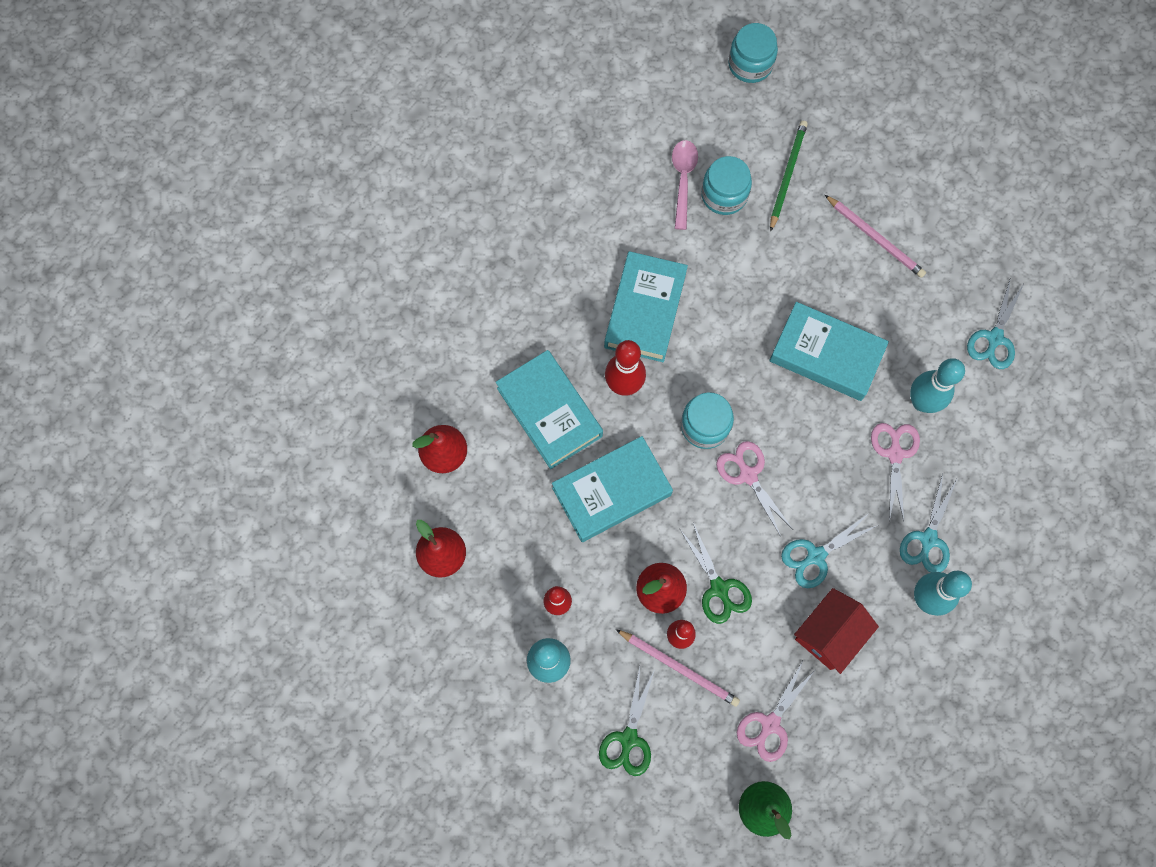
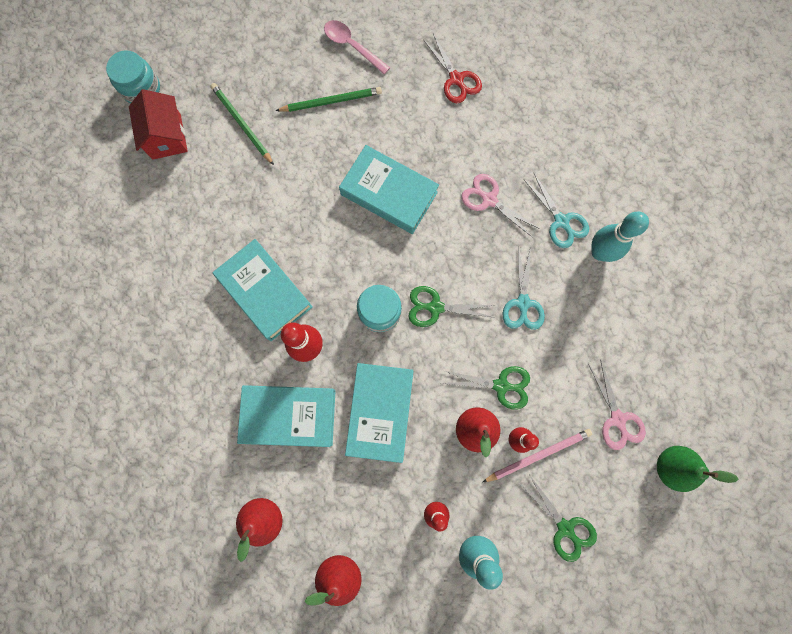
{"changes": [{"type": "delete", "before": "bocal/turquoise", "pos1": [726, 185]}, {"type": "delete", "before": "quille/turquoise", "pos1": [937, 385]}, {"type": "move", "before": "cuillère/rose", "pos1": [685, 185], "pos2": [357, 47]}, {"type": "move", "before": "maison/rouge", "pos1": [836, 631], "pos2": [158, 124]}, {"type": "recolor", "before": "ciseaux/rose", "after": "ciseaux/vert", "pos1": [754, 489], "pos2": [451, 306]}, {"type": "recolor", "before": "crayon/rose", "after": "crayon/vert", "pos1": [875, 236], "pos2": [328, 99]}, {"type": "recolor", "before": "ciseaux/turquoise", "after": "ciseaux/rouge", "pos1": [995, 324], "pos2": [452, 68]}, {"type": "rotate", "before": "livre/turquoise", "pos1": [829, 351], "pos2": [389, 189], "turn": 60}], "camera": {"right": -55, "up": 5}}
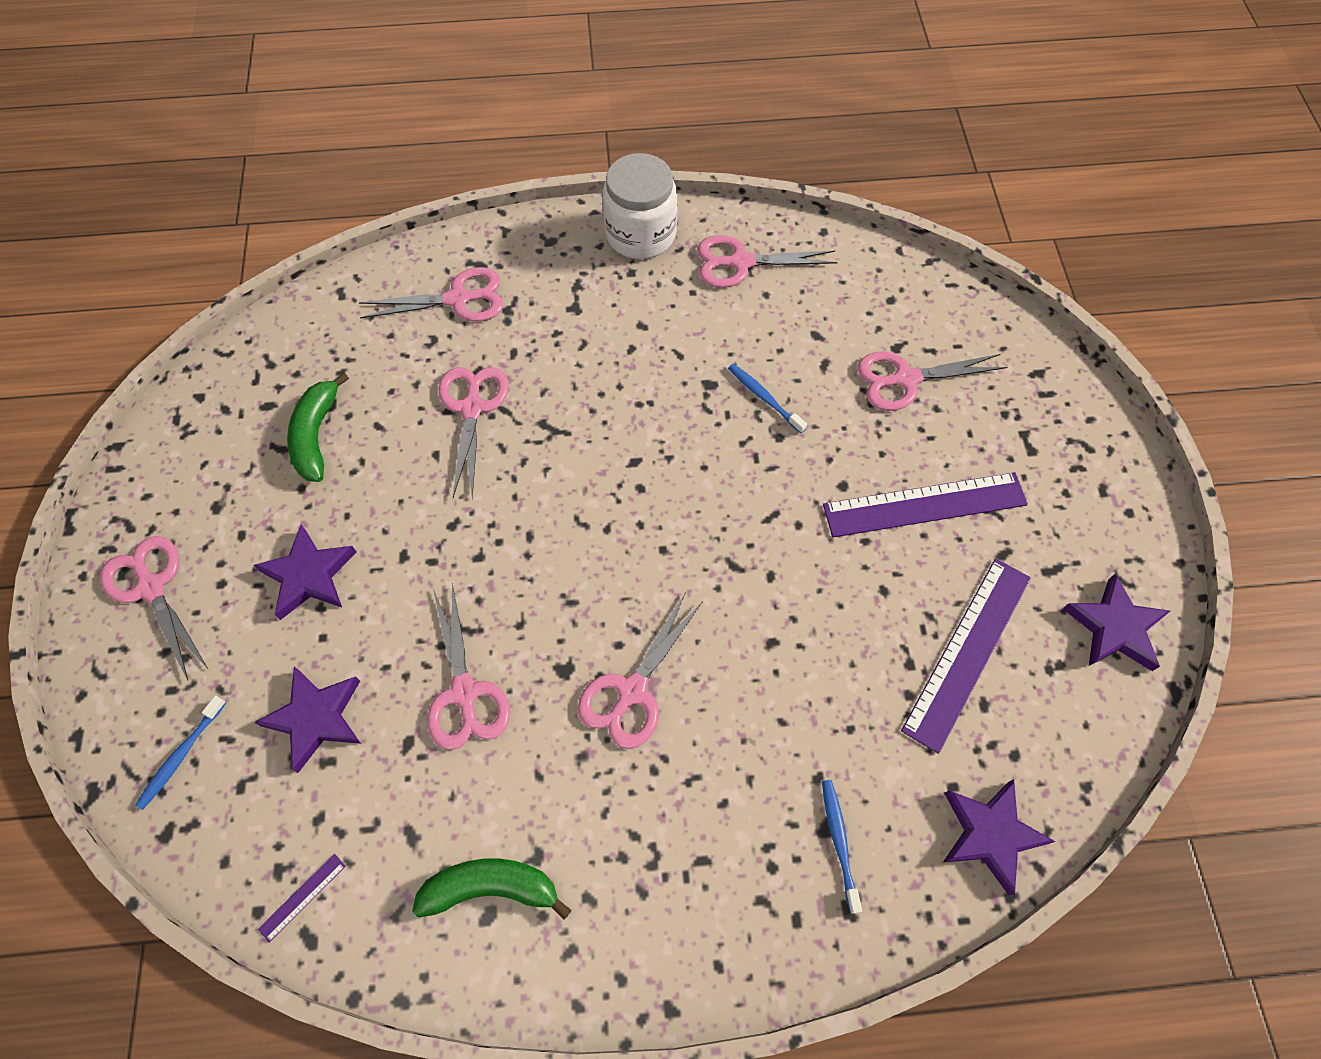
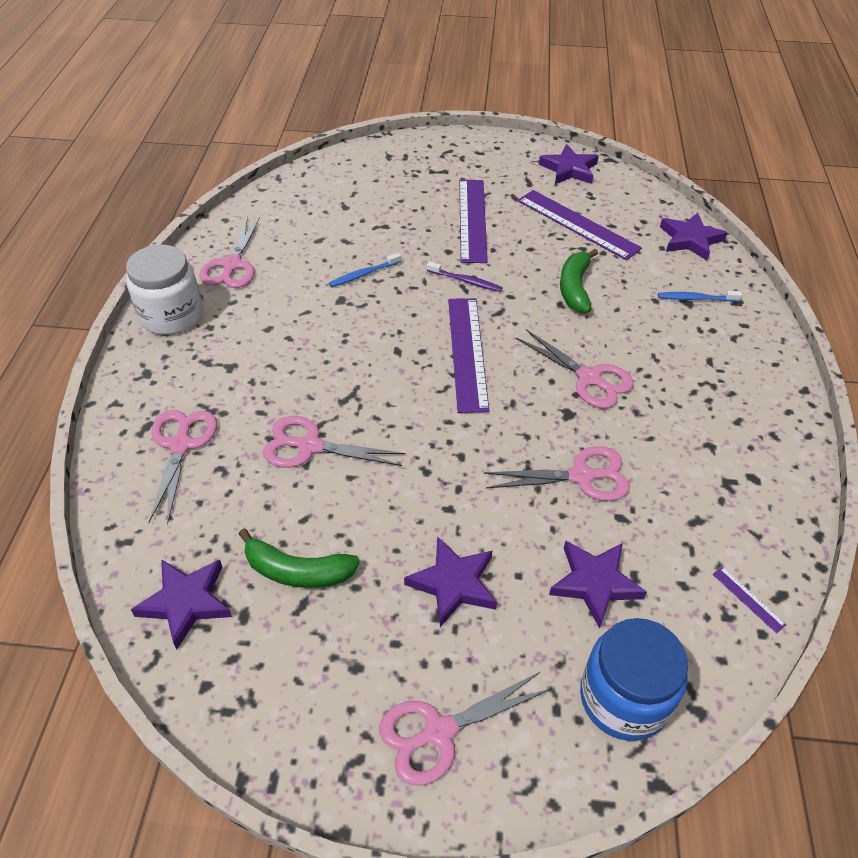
{"changes": [{"type": "delete", "before": "ciseaux/rose", "pos1": [932, 381]}, {"type": "insert", "after": "étoile/violet", "pos2": [181, 604]}, {"type": "insert", "after": "brosse à dents/violet", "pos2": [465, 276]}, {"type": "insert", "after": "règle/violet", "pos2": [468, 355]}, {"type": "move", "before": "banane/vert", "pos1": [491, 889], "pos2": [579, 281]}, {"type": "replace", "before": "brosse à dents/bleu", "after": "bocal/bleu", "pos1": [180, 753], "pos2": [634, 679]}], "camera": {"right": -80, "up": -15}}
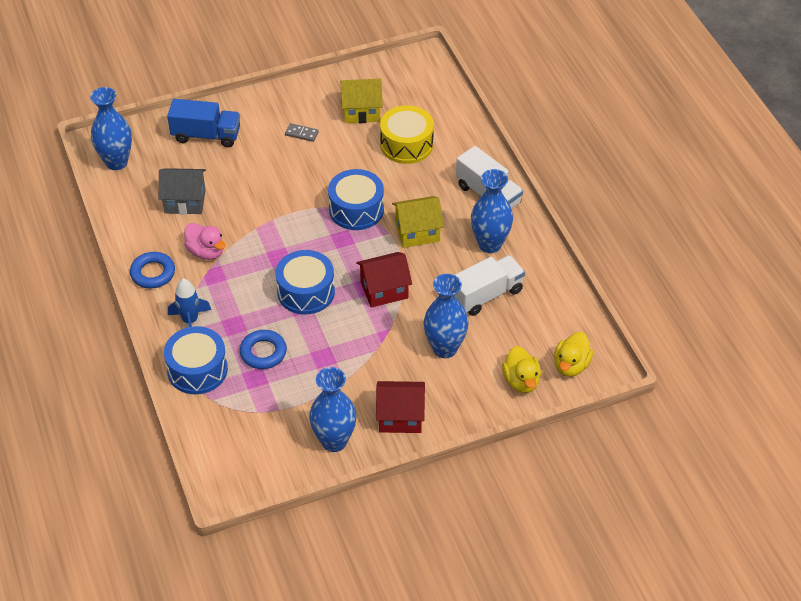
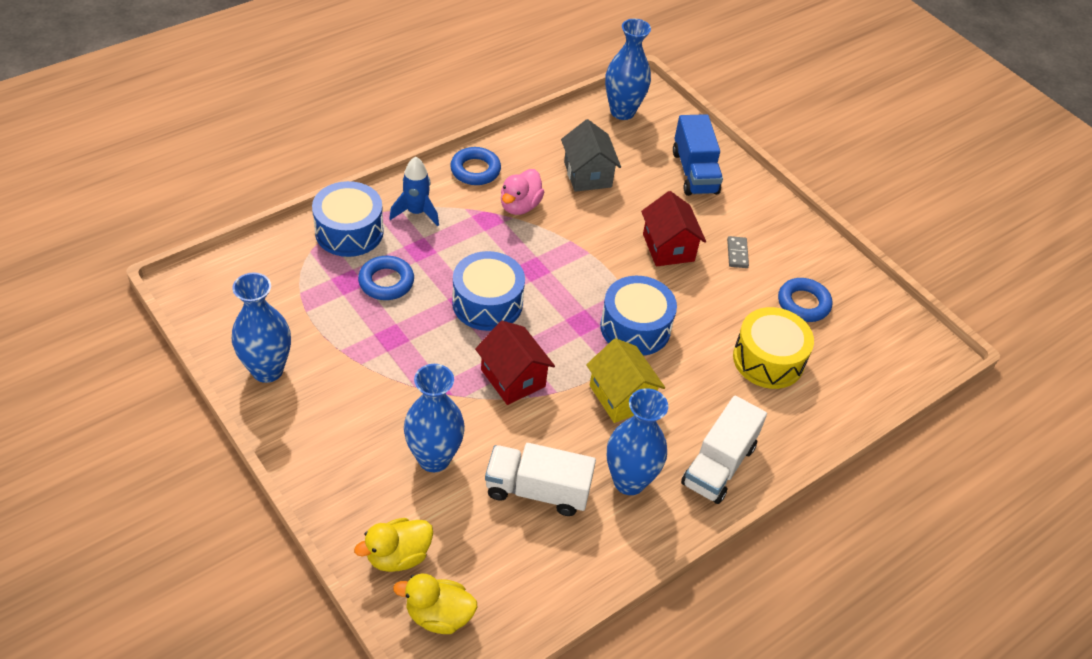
{"changes": [{"type": "move", "before": "maison/rouge", "pos1": [400, 407], "pos2": [673, 229]}, {"type": "replace", "before": "maison/jaune", "after": "anneau/bleu", "pos1": [361, 101], "pos2": [805, 300]}, {"type": "rotate", "before": "camion/blanc", "pos1": [490, 285], "pos2": [540, 479], "turn": 150}], "camera": {"right": 70, "up": 0}}
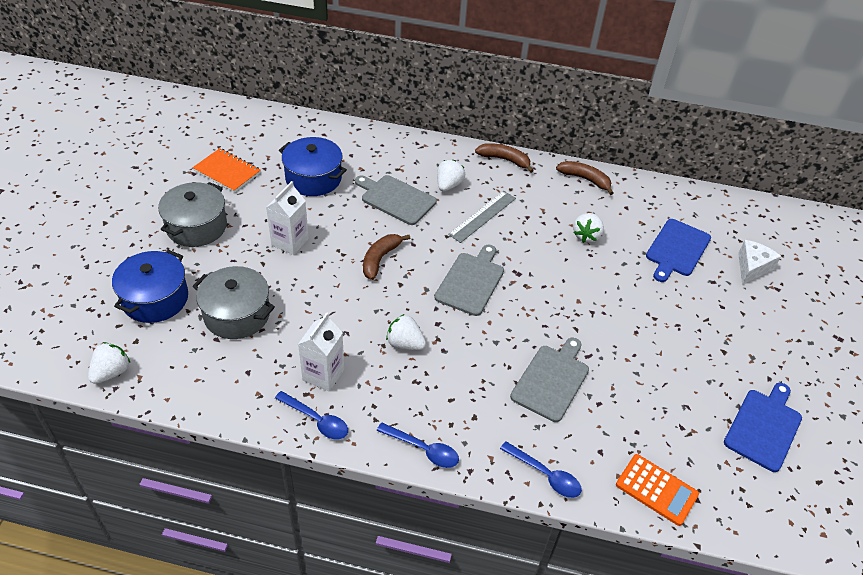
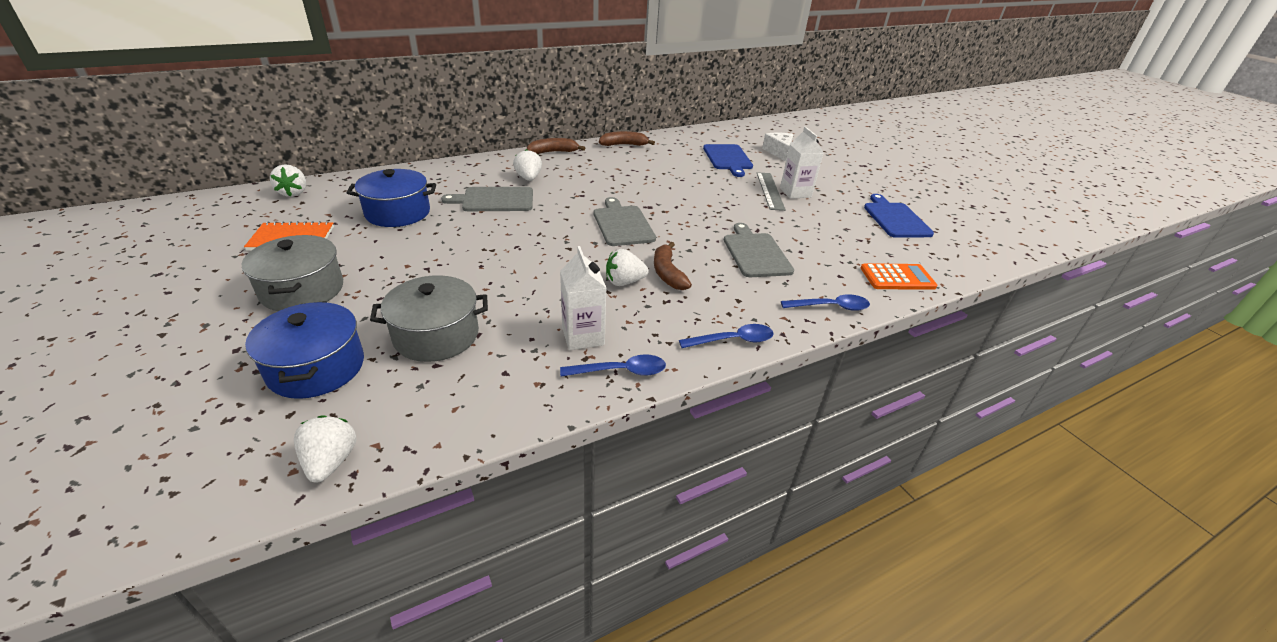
{"changes": [{"type": "move", "before": "brique de lait/blanc", "pos1": [287, 218], "pos2": [802, 163]}, {"type": "move", "before": "banane/marron", "pos1": [387, 257], "pos2": [673, 266]}, {"type": "move", "before": "règle/gris", "pos1": [482, 217], "pos2": [771, 191]}, {"type": "move", "before": "fraise/blanc", "pos1": [588, 228], "pos2": [288, 180]}], "camera": {"right": -40, "up": -10}}
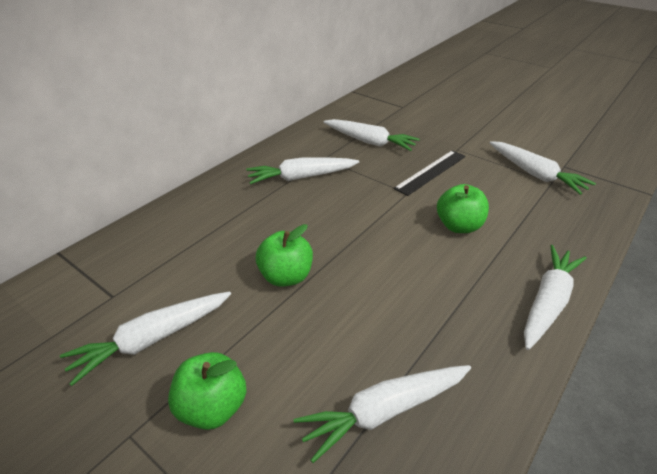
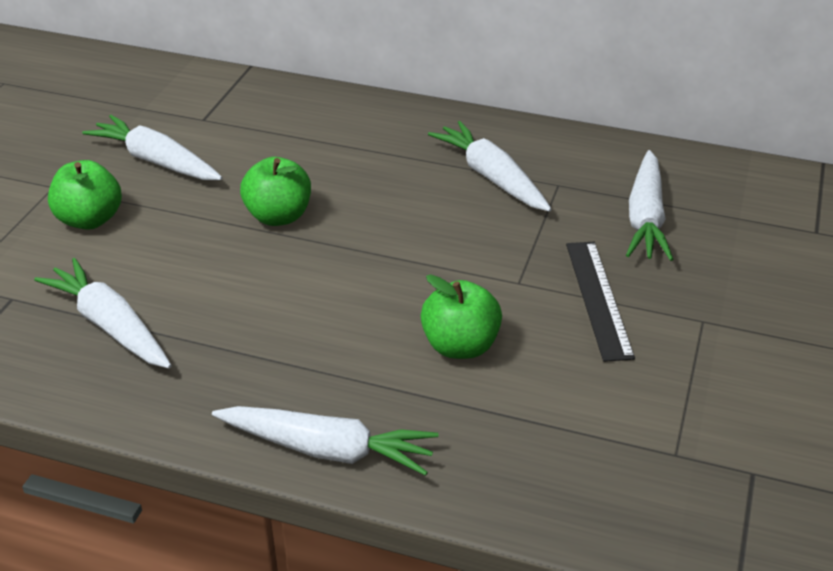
{"changes": [{"type": "delete", "before": "carotte/blanc", "pos1": [543, 168]}, {"type": "rotate", "before": "règle/noir", "pos1": [430, 173], "pos2": [600, 302], "turn": 60}], "camera": {"right": 70, "up": 0}}
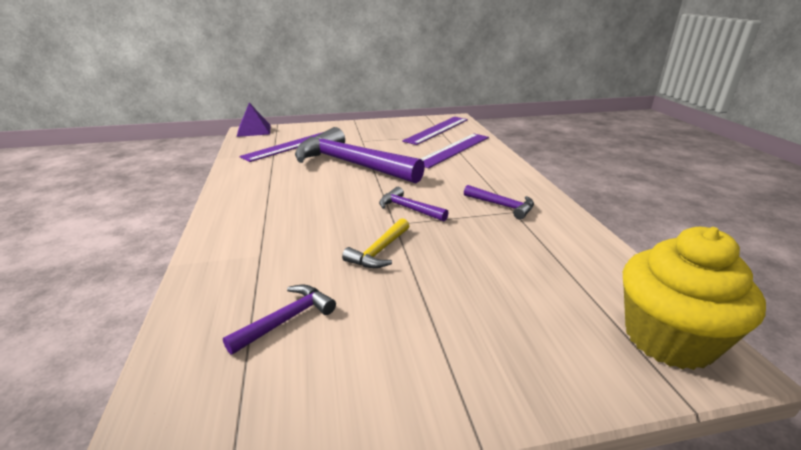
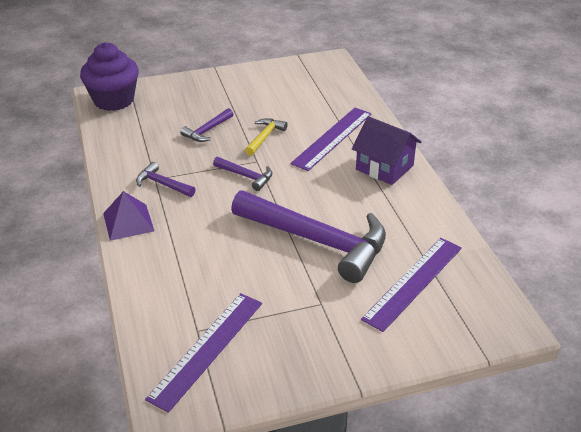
{"changes": [{"type": "insert", "after": "maison/violet", "pos2": [386, 150]}, {"type": "move", "before": "marteau/violet", "pos1": [279, 320], "pos2": [206, 125]}, {"type": "move", "before": "pyramide/violet", "pos1": [254, 120], "pos2": [128, 216]}, {"type": "move", "before": "règle/violet", "pos1": [454, 151], "pos2": [331, 139]}, {"type": "recolor", "before": "muffin/jaune", "after": "muffin/violet", "pos1": [694, 298], "pos2": [109, 76]}], "camera": {"right": 175, "up": 10}}
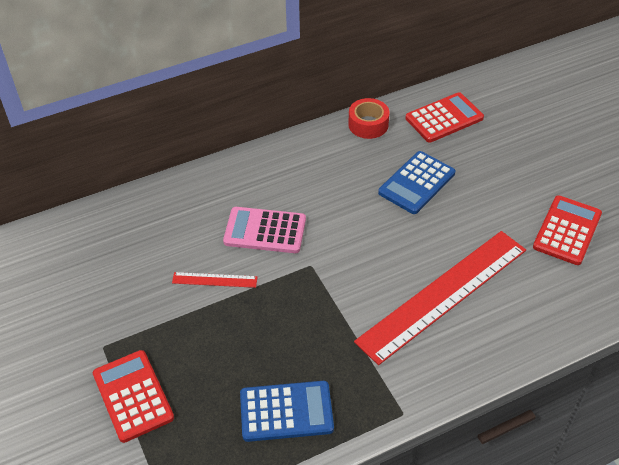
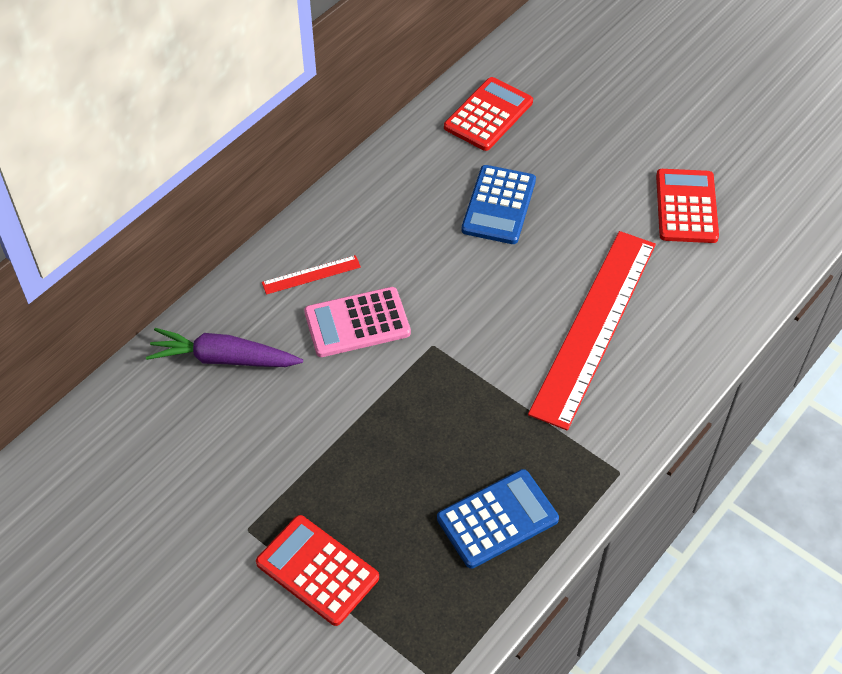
{"changes": [{"type": "delete", "before": "ruban adhésif/rouge", "pos1": [368, 118]}, {"type": "insert", "after": "carotte/violet", "pos2": [224, 347]}, {"type": "move", "before": "règle/rouge", "pos1": [215, 280], "pos2": [311, 275]}], "camera": {"right": -25, "up": 5}}
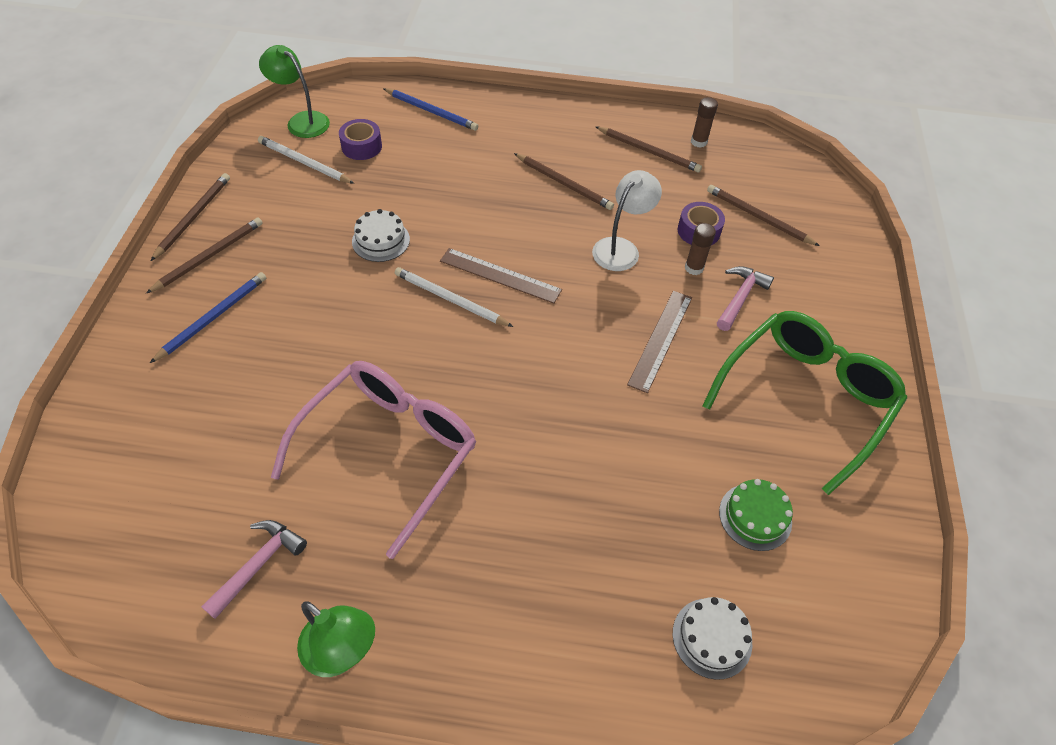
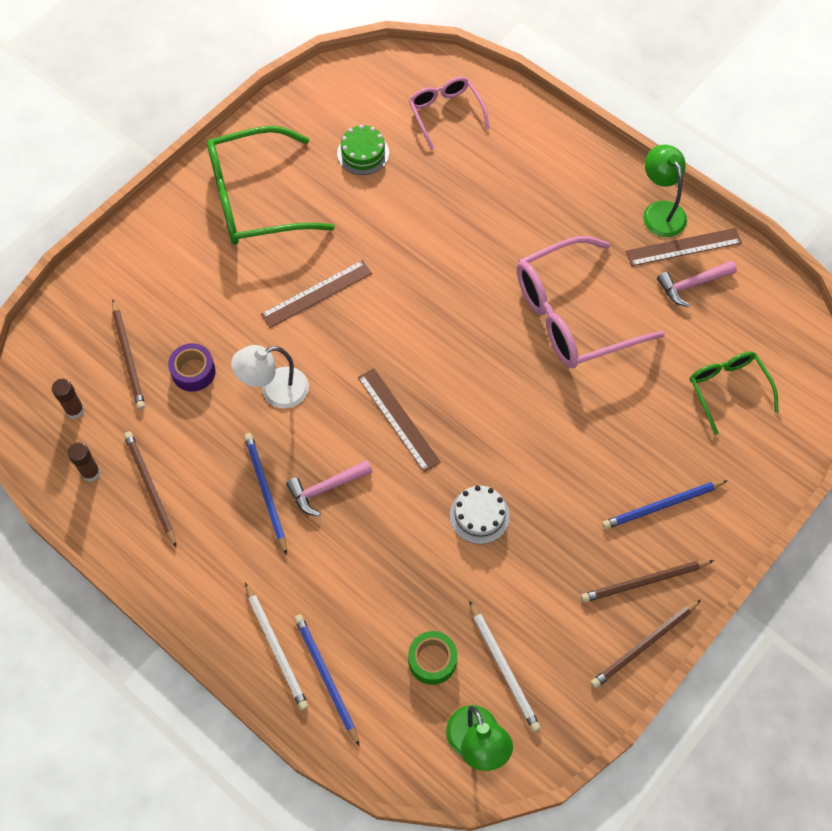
{"changes": [{"type": "insert", "after": "règle/marron", "pos2": [684, 247]}, {"type": "insert", "after": "lunettes/vert", "pos2": [734, 393]}, {"type": "move", "before": "crayon/blanc", "pos1": [454, 297], "pos2": [277, 646]}, {"type": "move", "before": "bâton de colle/marron", "pos1": [700, 249], "pos2": [68, 399]}, {"type": "move", "before": "marteau/rose", "pos1": [745, 298], "pos2": [329, 488]}, {"type": "replace", "before": "gâteau/blanc", "after": "lunettes/rose", "pos1": [712, 638], "pos2": [449, 113]}, {"type": "recolor", "before": "ruban adhésif/violet", "after": "ruban adhésif/vert", "pos1": [360, 139], "pos2": [432, 658]}, {"type": "recolor", "before": "crayon/marron", "after": "crayon/bleu", "pos1": [564, 181], "pos2": [265, 494]}], "camera": {"right": -145, "up": 10}}
